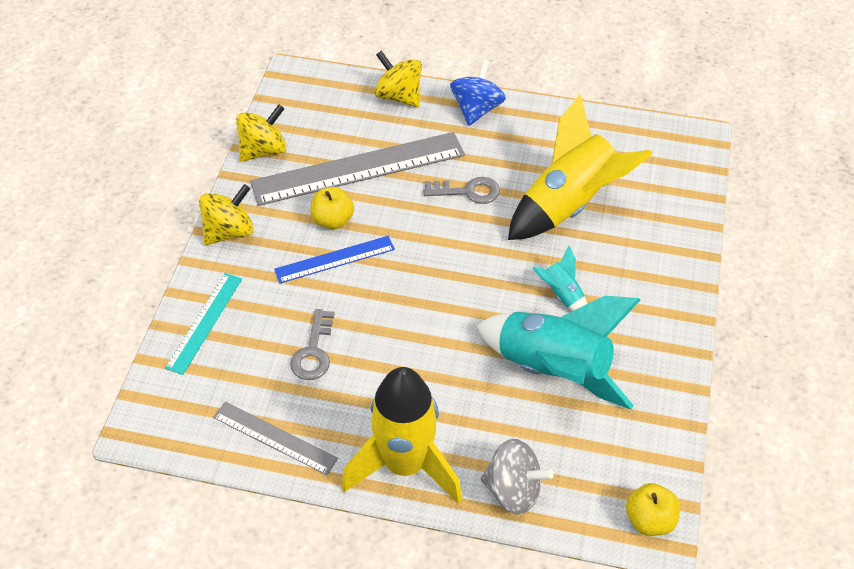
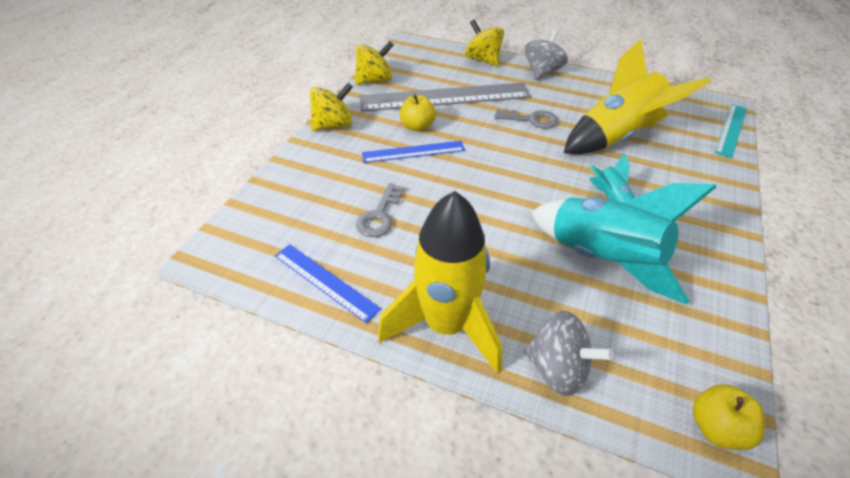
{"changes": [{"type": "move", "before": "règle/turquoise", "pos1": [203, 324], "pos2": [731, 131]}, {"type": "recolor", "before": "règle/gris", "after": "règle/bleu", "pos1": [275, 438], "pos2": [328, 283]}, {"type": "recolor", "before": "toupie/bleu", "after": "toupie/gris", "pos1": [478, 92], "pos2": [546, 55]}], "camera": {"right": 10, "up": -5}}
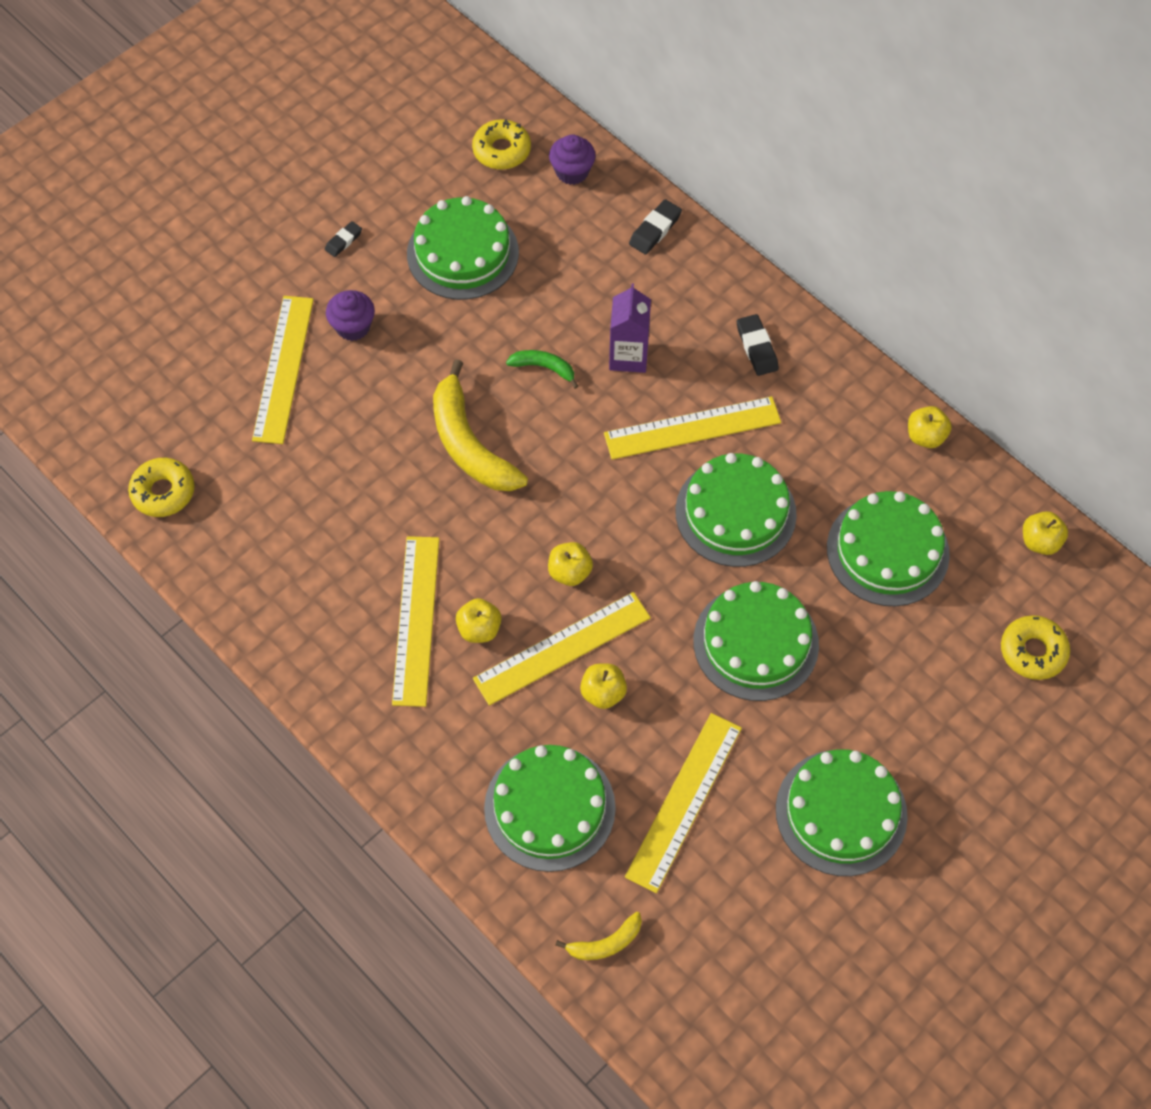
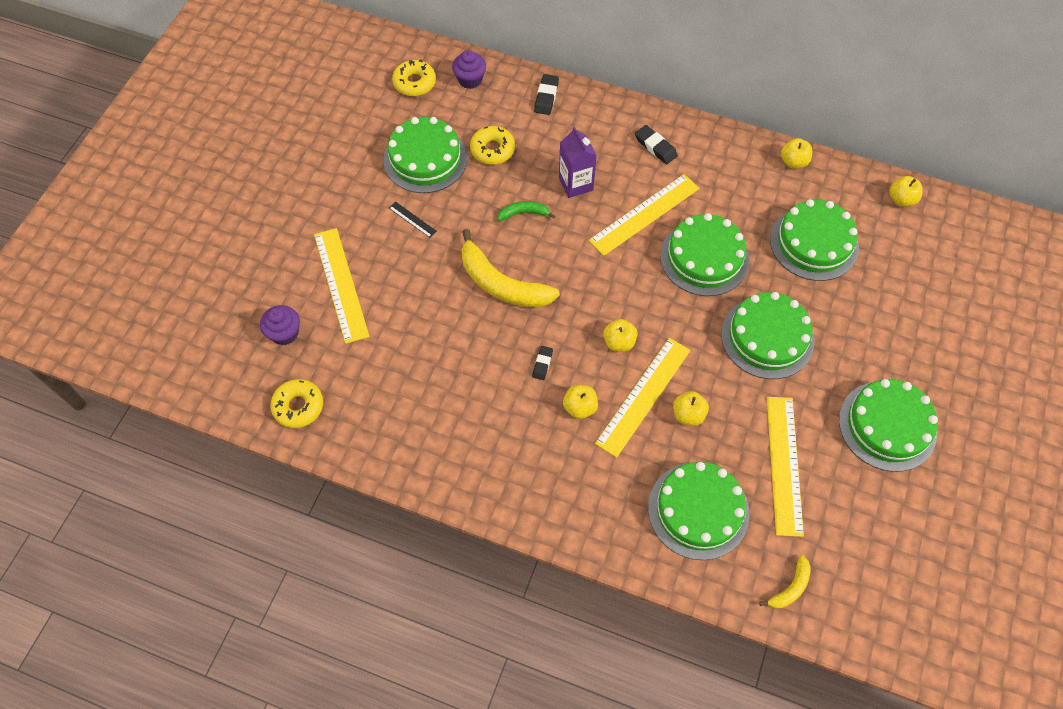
{"changes": [{"type": "delete", "before": "règle/jaune", "pos1": [415, 621]}, {"type": "insert", "after": "règle/noir", "pos2": [413, 220]}, {"type": "move", "before": "gomme/noir", "pos1": [343, 239], "pos2": [542, 363]}, {"type": "move", "before": "muffin/violet", "pos1": [350, 315], "pos2": [280, 325]}, {"type": "move", "before": "beignet/jaune", "pos1": [1035, 647], "pos2": [492, 145]}], "camera": {"right": -25, "up": 0}}
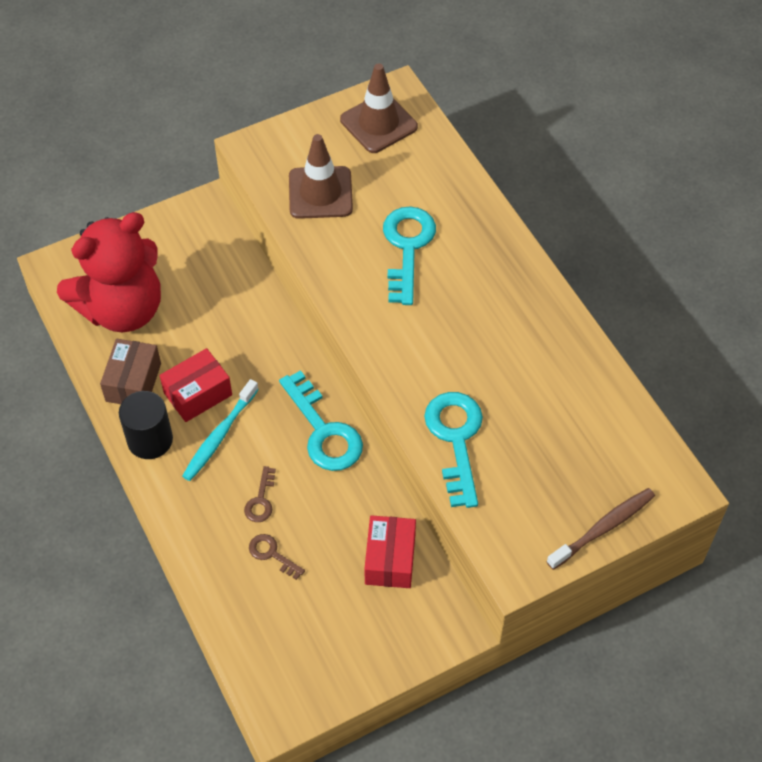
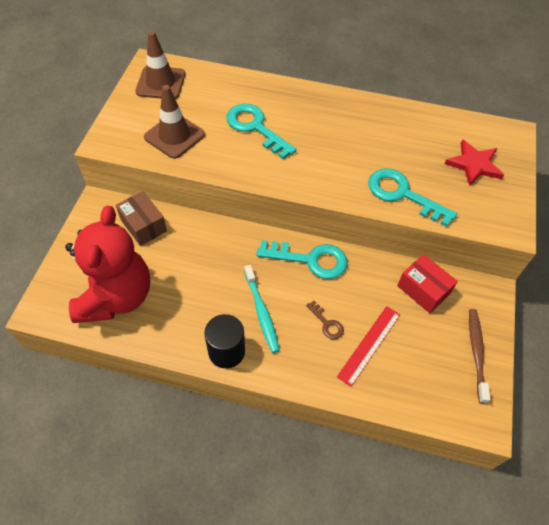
{"changes": [{"type": "delete", "before": "boîte/rouge", "pos1": [196, 385]}, {"type": "insert", "after": "étoile/rouge", "pos2": [474, 162]}, {"type": "move", "before": "boîte/marron", "pos1": [130, 371], "pos2": [141, 218]}, {"type": "move", "before": "brosse à dents/marron", "pos1": [600, 529], "pos2": [480, 356]}, {"type": "replace", "before": "clé/marron", "after": "règle/rouge", "pos1": [277, 557], "pos2": [368, 346]}], "camera": {"right": -50, "up": 0}}
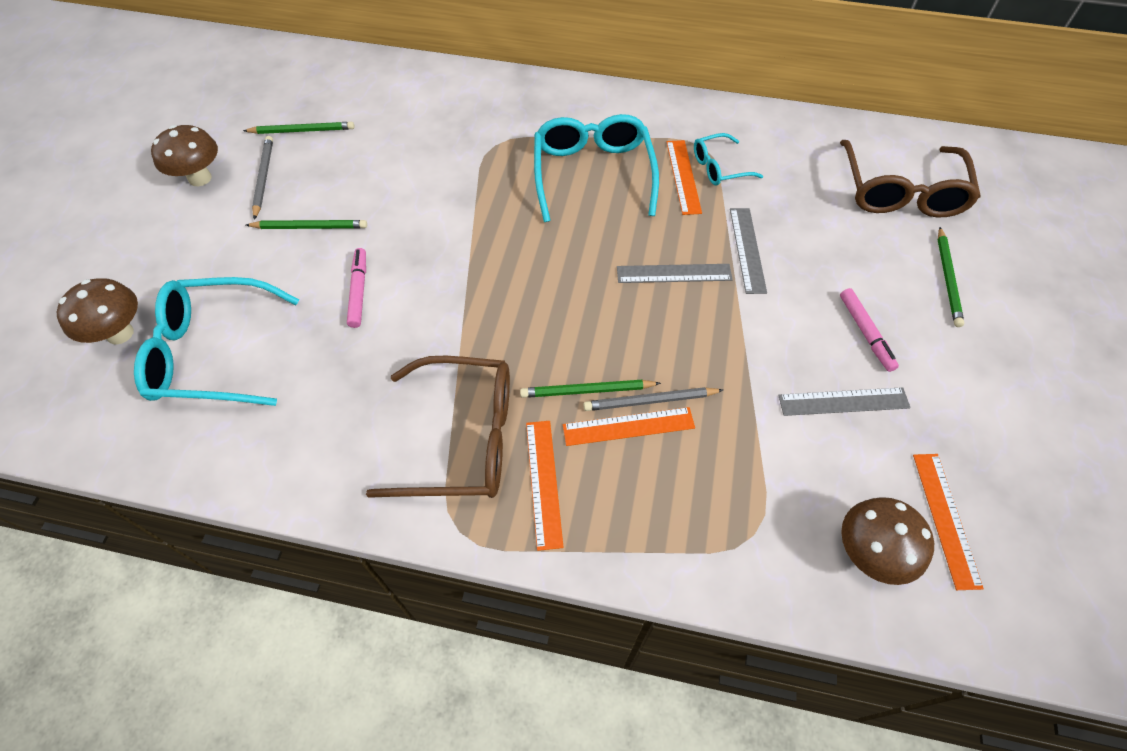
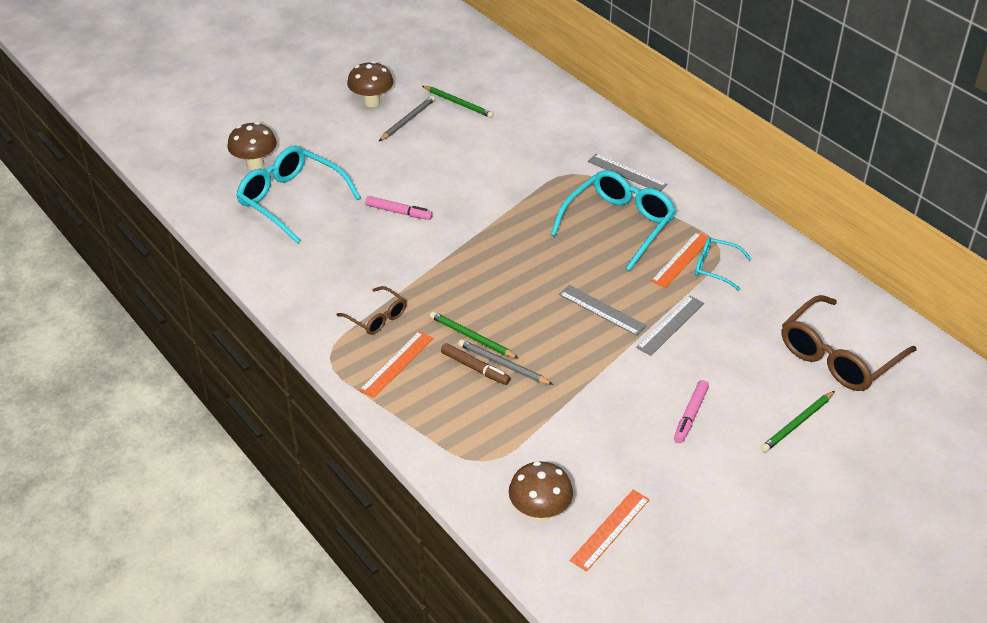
{"changes": [{"type": "delete", "before": "crayon/vert", "pos1": [306, 224]}, {"type": "move", "before": "règle/gris", "pos1": [844, 401], "pos2": [628, 173]}, {"type": "replace", "before": "règle/orange", "after": "feutre/marron", "pos1": [629, 426], "pos2": [475, 364]}, {"type": "rotate", "before": "feutre/rose", "pos1": [356, 288], "pos2": [399, 208], "turn": 75}, {"type": "resize", "before": "lunettes/marron", "pos1": [438, 427], "pos2": [371, 310], "scale": 0.53}], "camera": {"right": 40, "up": -15}}
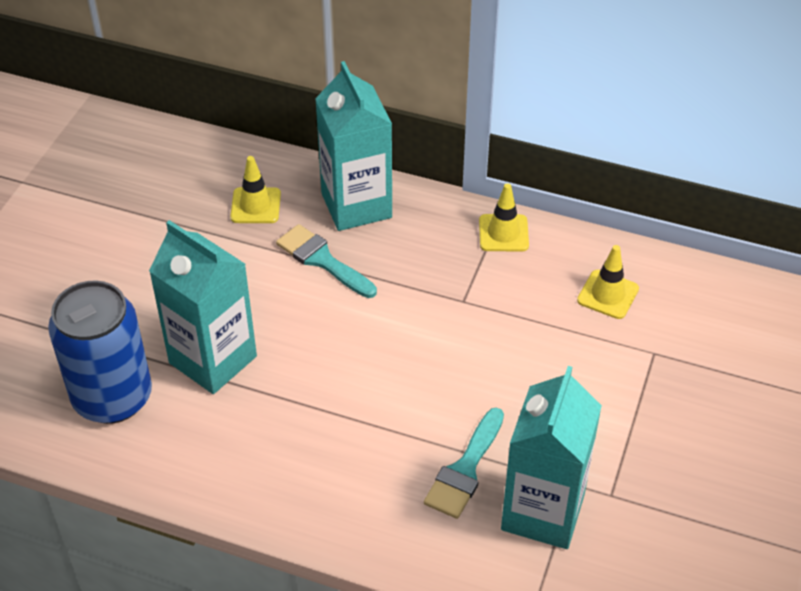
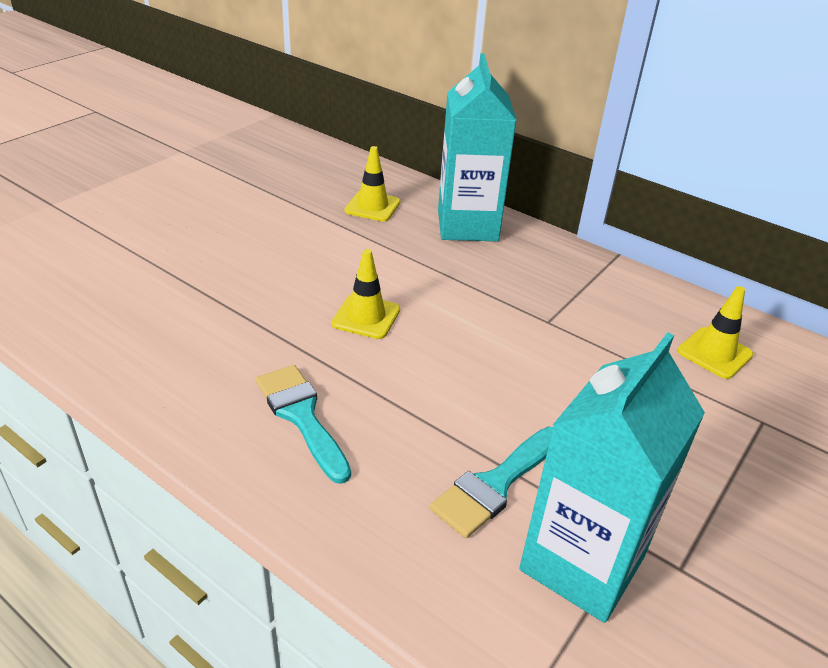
{"changes": [{"type": "delete", "before": "canette/bleu", "pos1": [100, 352]}, {"type": "delete", "before": "brique de lait/turquoise", "pos1": [203, 307]}, {"type": "move", "before": "pinceau/turquoise", "pos1": [326, 261], "pos2": [303, 424]}, {"type": "move", "before": "cône de chantier/jaune", "pos1": [504, 217], "pos2": [366, 294]}], "camera": {"right": 15, "up": -10}}
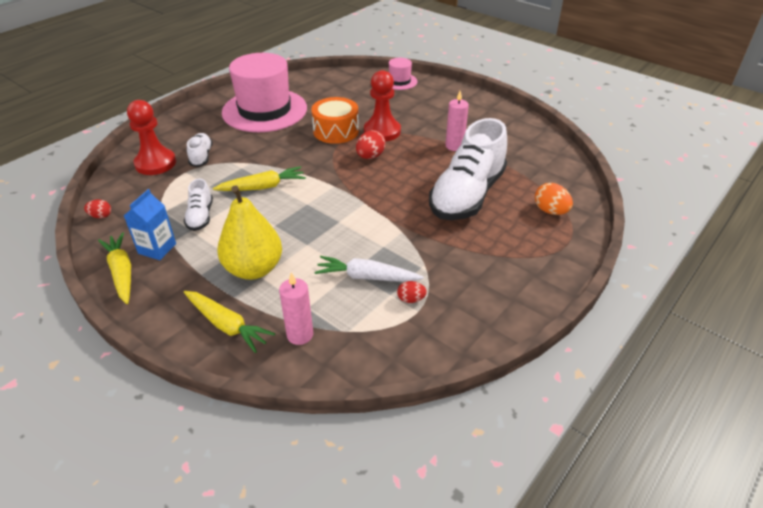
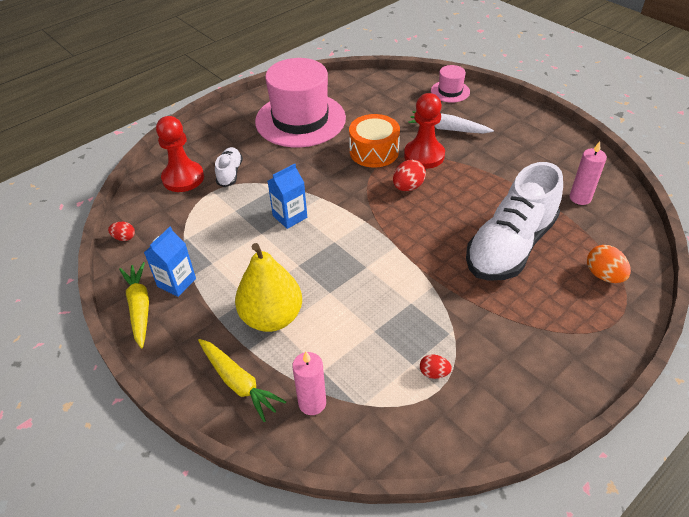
{"changes": [{"type": "delete", "before": "chaussure/blanc", "pos1": [198, 204]}, {"type": "move", "before": "carotte/blanc", "pos1": [369, 269], "pos2": [451, 122]}, {"type": "move", "before": "bougie/rose", "pos1": [457, 121], "pos2": [588, 173]}, {"type": "replace", "before": "carotte/jaune", "after": "brique de lait/bleu", "pos1": [259, 178], "pos2": [287, 196]}], "camera": {"right": 10, "up": 5}}
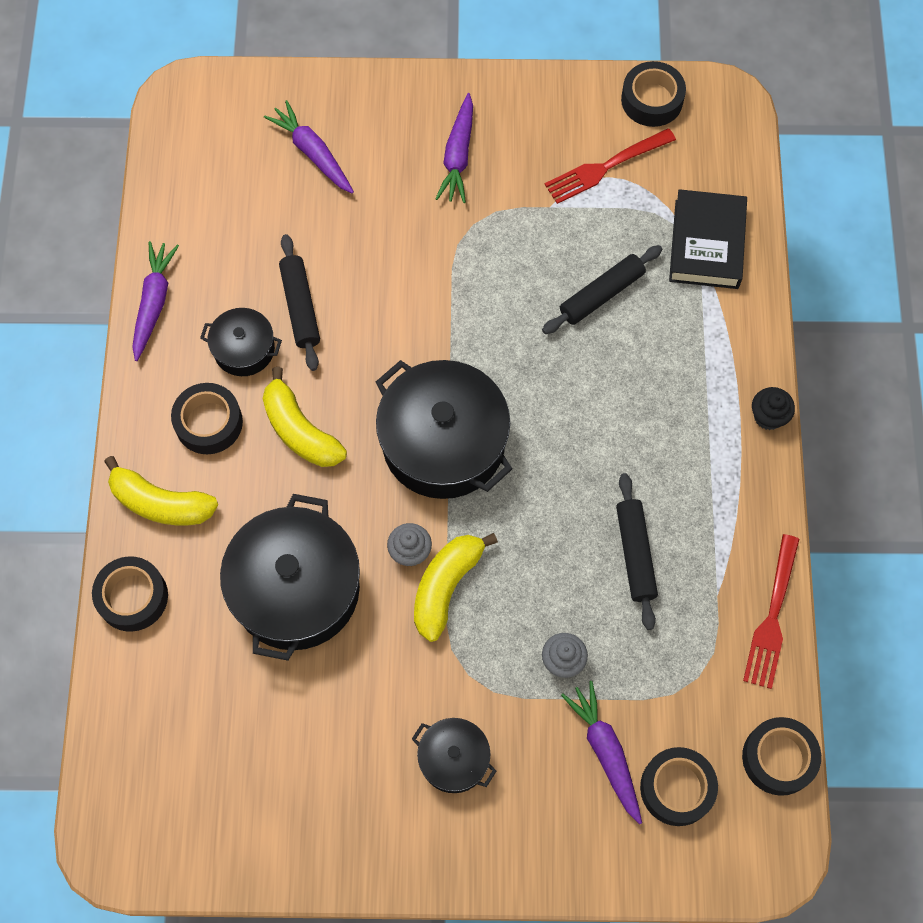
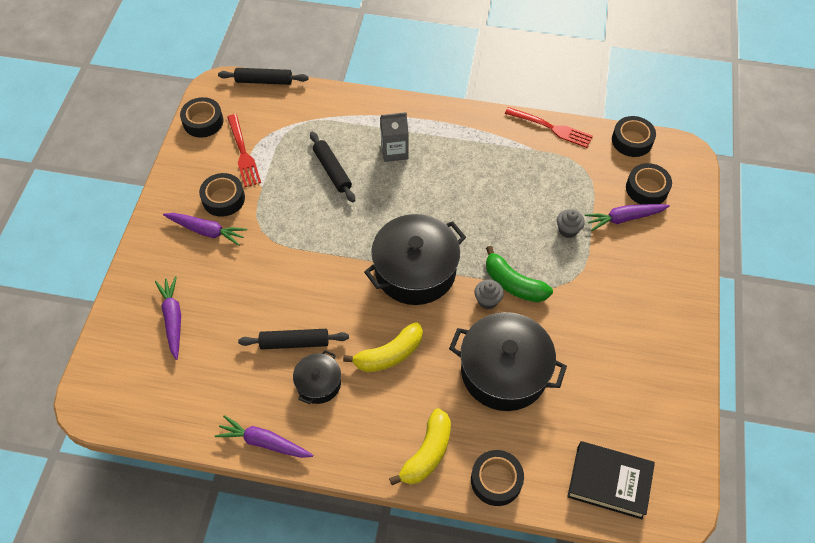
{"changes": [{"type": "delete", "before": "marmite/noir", "pos1": [454, 755]}, {"type": "delete", "before": "muffin/noir", "pos1": [773, 408]}, {"type": "insert", "after": "brique de lait/gris", "pos2": [394, 137]}, {"type": "move", "before": "ruban adhésif/noir", "pos1": [207, 418], "pos2": [222, 195]}, {"type": "move", "before": "rouleau à pâtisserie/noir", "pos1": [637, 551], "pos2": [263, 76]}, {"type": "move", "before": "livre/noir", "pos1": [708, 239], "pos2": [611, 480]}, {"type": "recolor", "before": "banane/jaune", "after": "banane/vert", "pos1": [456, 587], "pos2": [519, 274]}, {"type": "rotate", "before": "carotte/violet", "pos1": [309, 147], "pos2": [168, 318], "turn": 105}], "camera": {"right": -80, "up": -10}}
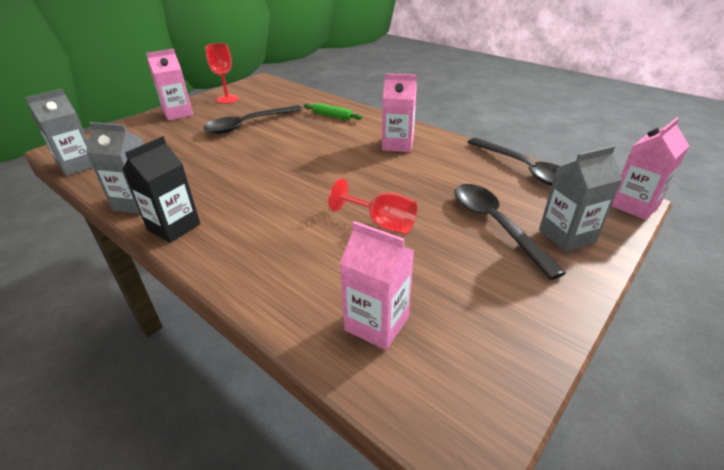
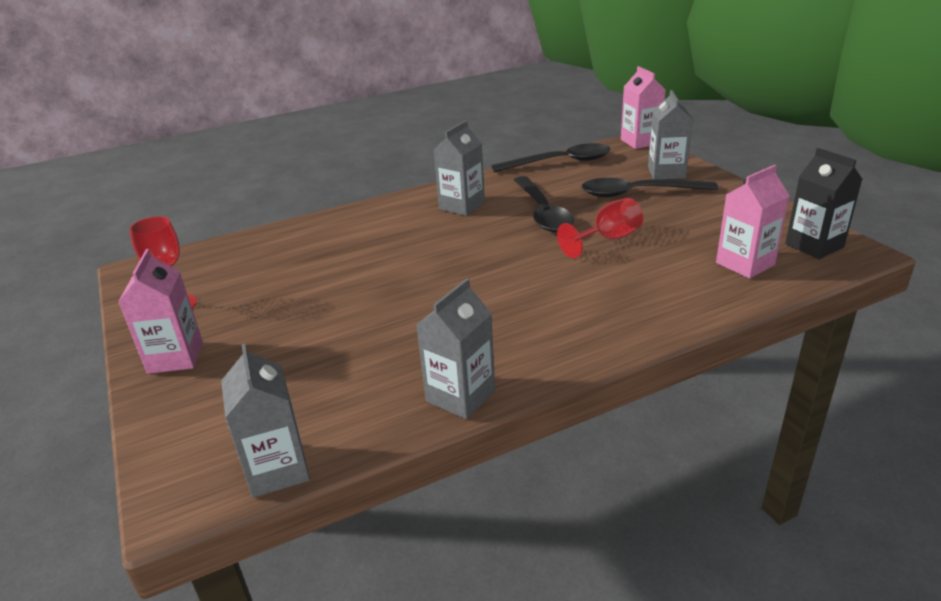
{"changes": [{"type": "delete", "before": "rouleau à pâtisserie/vert", "pos1": [333, 111]}, {"type": "move", "before": "brique de lait/noir", "pos1": [161, 189], "pos2": [824, 203]}, {"type": "move", "before": "cuillère/noir", "pos1": [253, 119], "pos2": [544, 204]}, {"type": "recolor", "before": "brique de lait/rose", "after": "brique de lait/gris", "pos1": [399, 112], "pos2": [459, 168]}], "camera": {"right": -65, "up": -5}}
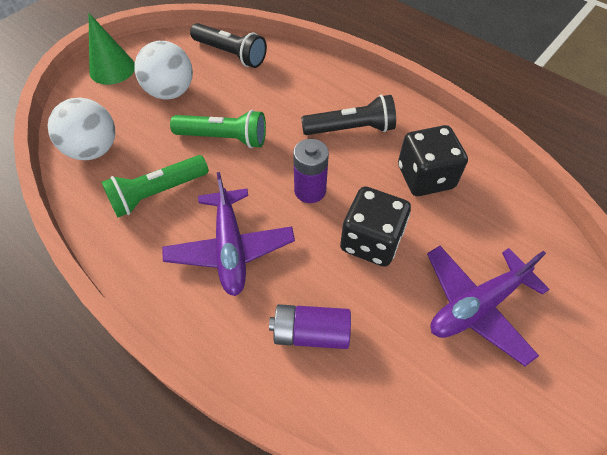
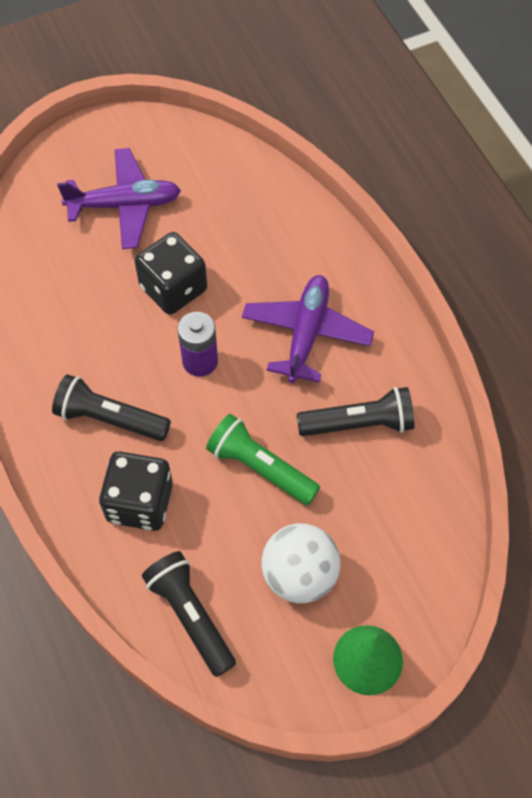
{"changes": [{"type": "delete", "before": "balle/blanc", "pos1": [81, 129]}, {"type": "delete", "before": "pile/violet", "pos1": [310, 326]}, {"type": "move", "before": "dé/noir", "pos1": [433, 160], "pos2": [136, 491]}, {"type": "recolor", "before": "lampe de poche/vert", "after": "lampe de poche/noir", "pos1": [155, 186], "pos2": [355, 411]}], "camera": {"right": -155, "up": 5}}
